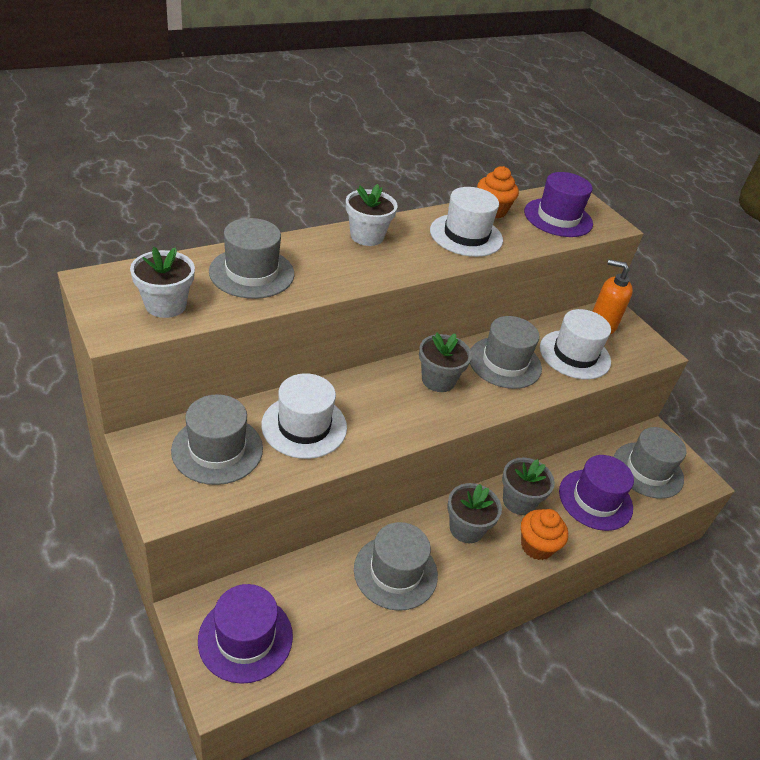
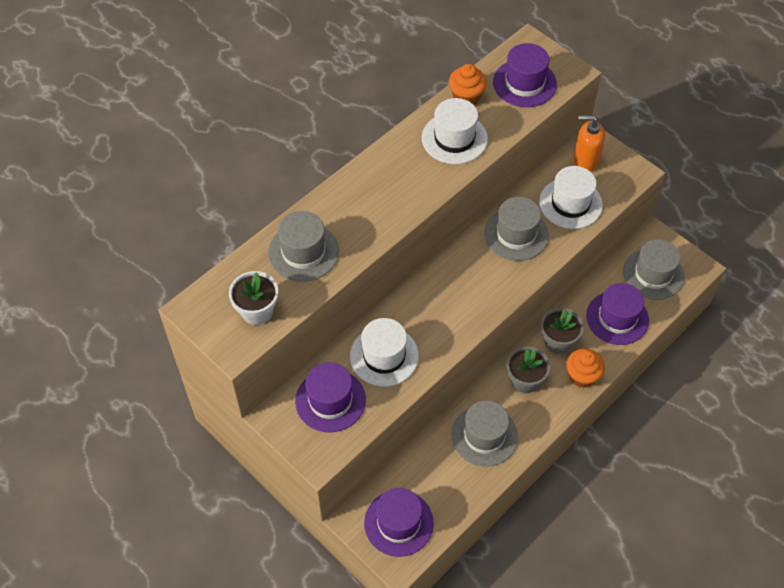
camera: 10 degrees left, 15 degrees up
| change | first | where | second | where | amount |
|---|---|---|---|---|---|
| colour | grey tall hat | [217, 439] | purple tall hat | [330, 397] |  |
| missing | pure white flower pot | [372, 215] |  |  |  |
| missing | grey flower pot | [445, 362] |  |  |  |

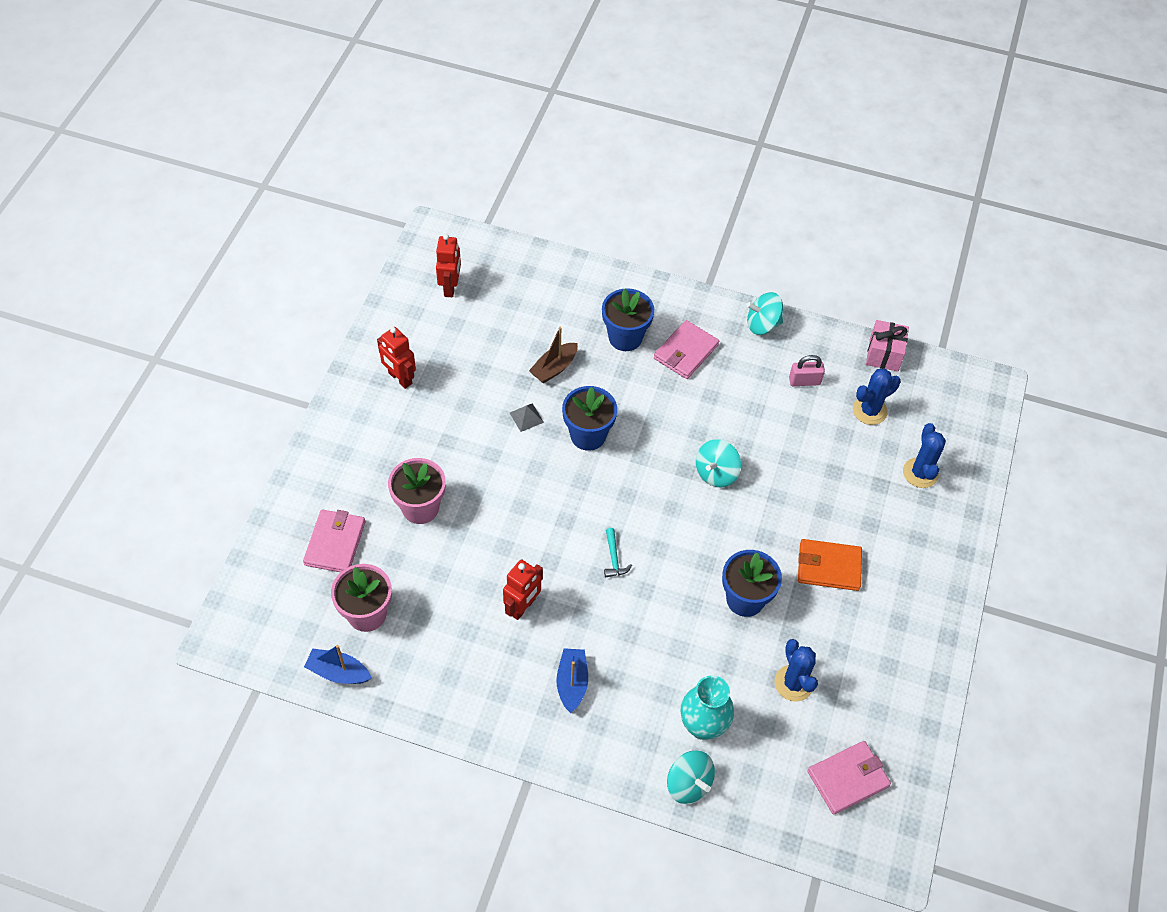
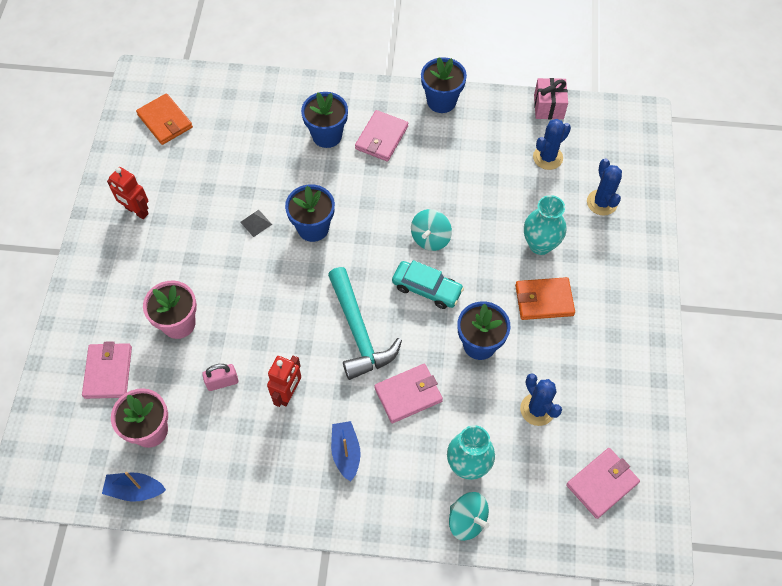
camera: 10 degrees left, 5 degrees up
| change | first | where | second | where | amount |
|---|---|---|---|---|---|
| exchanged | red robot | [448, 265] | orange-coloured card wallet | [164, 119] |  |
| missing | russet sailboat | [553, 355] |  |  |  |
| size | turquoise carpenter's hammer | [618, 552] |  | [365, 323] | x2.49 |
| exchanged | turquoise whirligig | [764, 313] | blue flower pot | [444, 85] |  |
| relocated | rose-pink small lock | [807, 370] |  | [220, 377] |  |
| appeared |  |  | rose-pink card wallet | [408, 393] |  |
| appeared |  |  | turquoise automobile | [428, 284] |  |
| appeared |  |  | turquoise tall vase | [545, 225] |  |

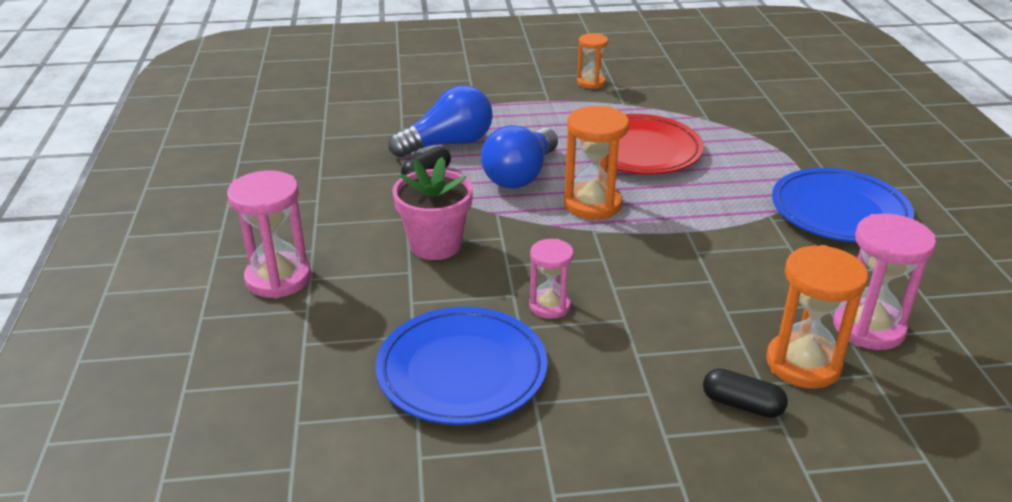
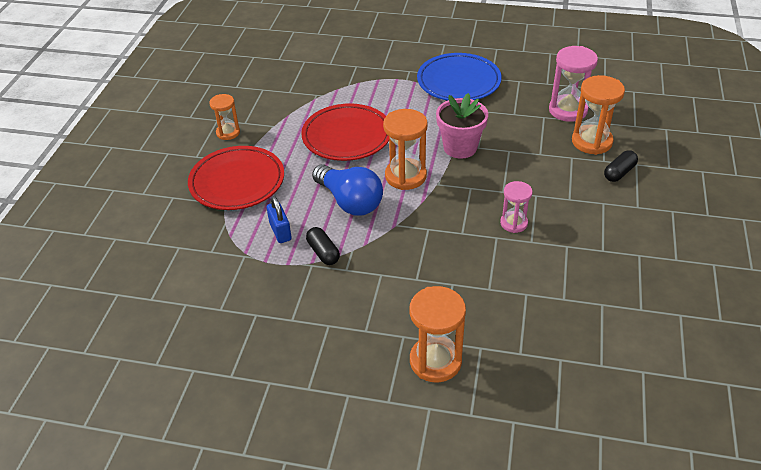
camera: 70 degrees left, 10 degrees up
| change | first | where | second | where | amount |
|---|---|---|---|---|---|
| colour | rose-pink sandglass | [269, 234] | orange-coloured sandglass | [438, 334] |  |
| missing | blue plate | [462, 366] |  |  |  |
| exchanged | blue bulb | [440, 121] | blue small lock | [279, 219] |  |
| relocated | rose-pink flower pot | [432, 208] |  | [462, 126] |  |
| appeared |  |  | red plate | [236, 178] |  |

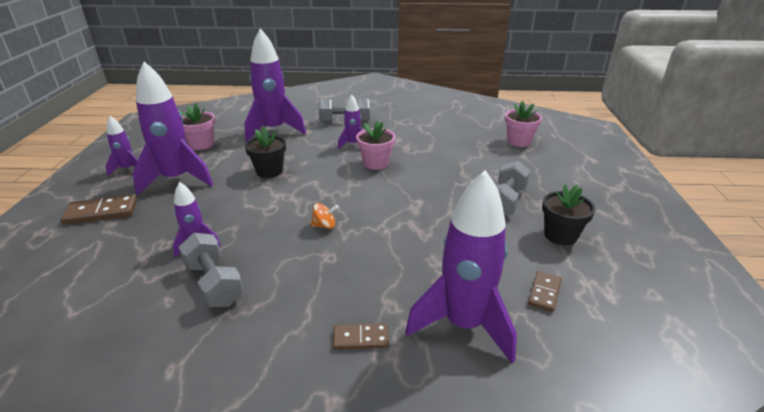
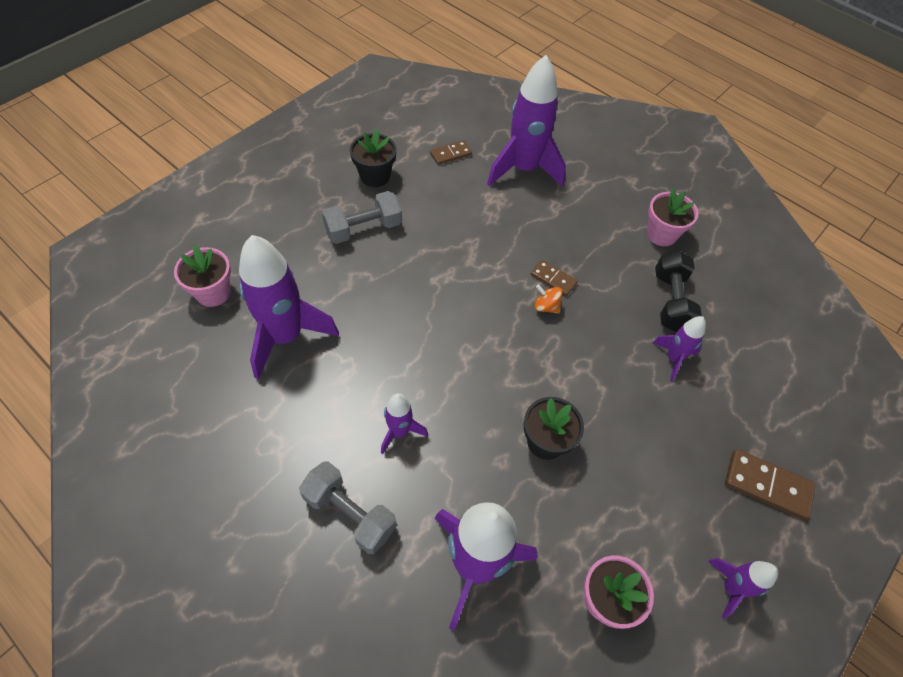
camera: 145 degrees left, 25 degrees up
| change | first | where | second | where | amount |
|---|---|---|---|---|---|
| relocated | purple rocket | [172, 129] |  | [289, 307] |  |
| colour | grey free weight | [211, 270] | ebony free weight | [678, 291] |  |
| relocated | russet domino tile | [361, 336] |  | [554, 278] |  |
| relocated | rose-pink flower pot | [375, 145] |  | [673, 217] |  |

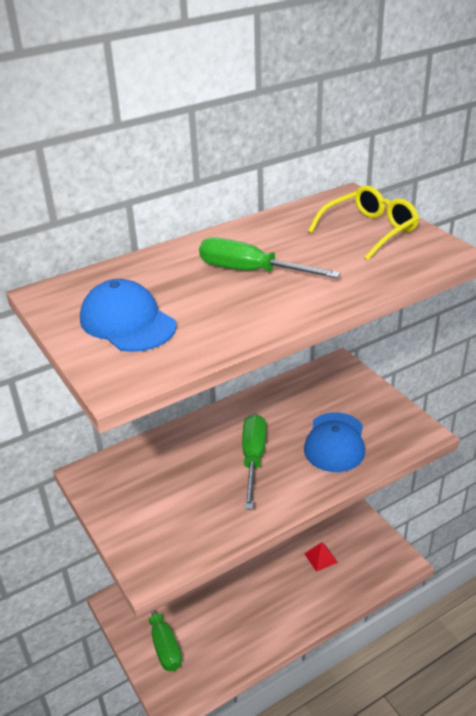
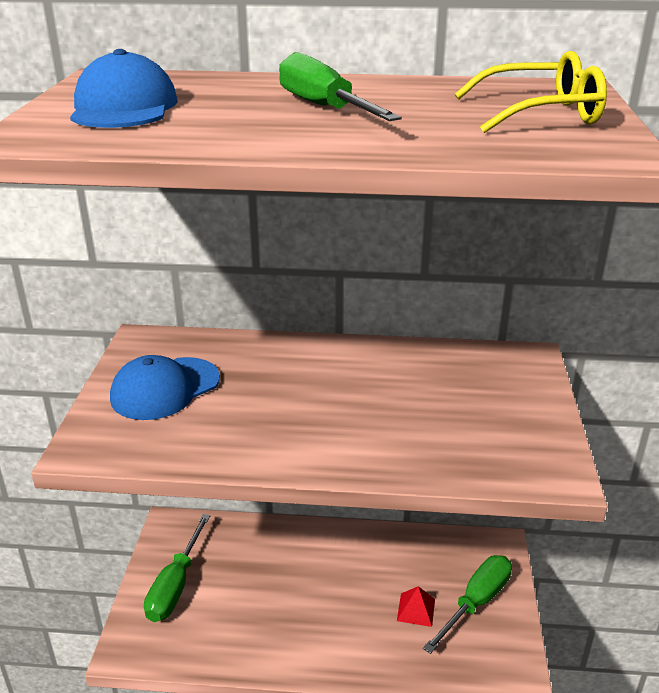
camera: 35 degrees right, 5 degrees down
| change | first | where | second | where | amount |
|---|---|---|---|---|---|
| relocated | leaf-green hand screwdriver | [254, 461] |  | [467, 604] |  |
| relocated | blue baseball cap | [334, 442] |  | [165, 387] |  |

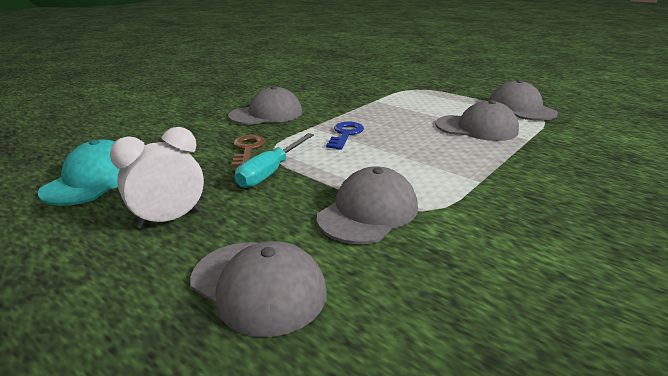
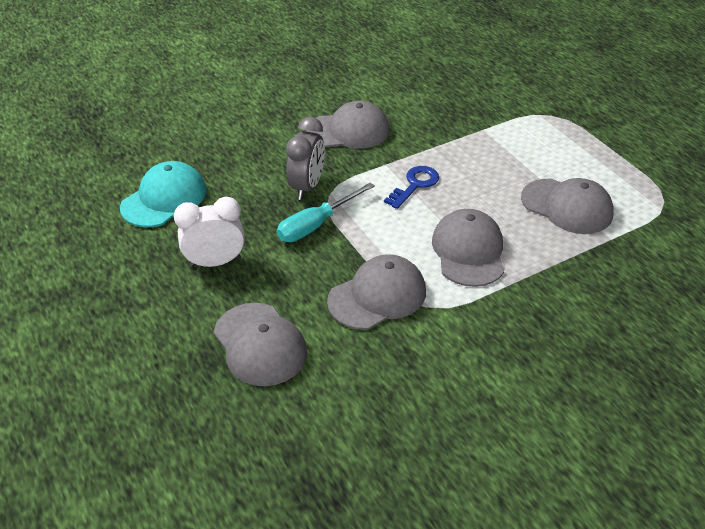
camera: 20 degrees right, 15 degrees up
| change | first | where | second | where | amount |
|---|---|---|---|---|---|
| exchanged | russet key | [248, 151] | grey bedside clock | [305, 158] |  |
| relocated | grey baseball cap | [523, 100] |  | [468, 248] |  |

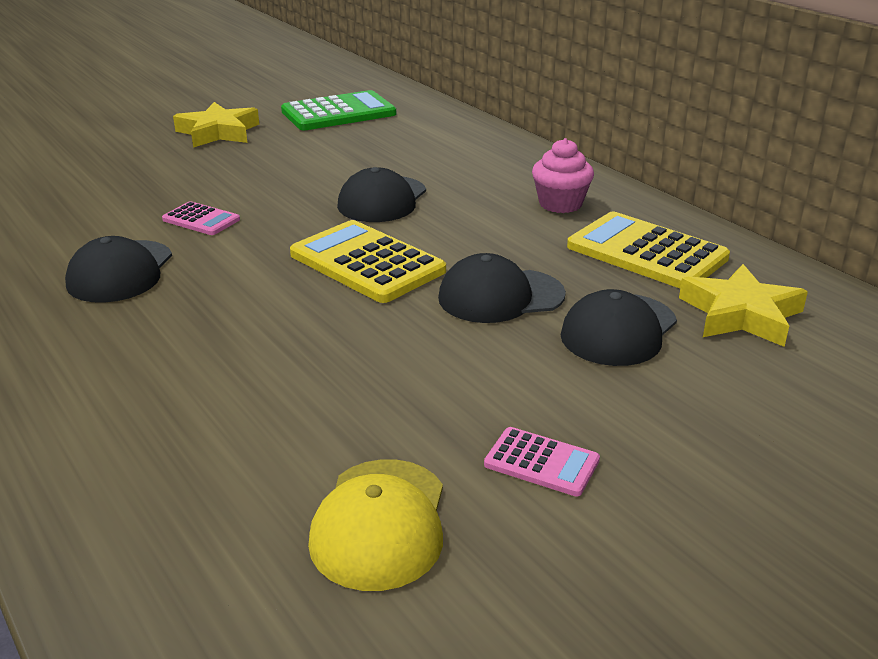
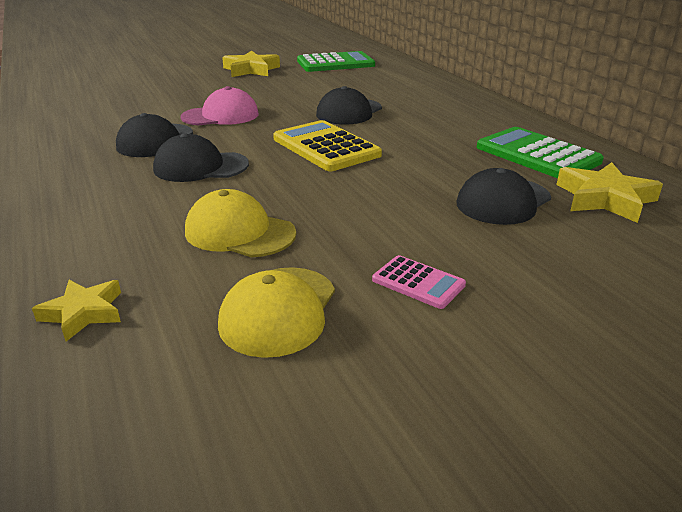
camera: 10 degrees right, 0 degrees up
| change | first | where | second | where | amount |
|---|---|---|---|---|---|
| exchanged | rose-pink calculator | [201, 218] | rose-pink baseball cap | [220, 106] |  |
| relocated | ebony baseball cap | [502, 288] |  | [201, 157] |  |
| missing | rose-pink cupcake | [563, 175] |  |  |  |
| colour | bright yellow calculator | [648, 250] | leaf-green calculator | [540, 152] |  |
| appeared |  |  | bright yellow star | [76, 310] |  |
| appeared |  |  | bright yellow baseball cap | [240, 223] |  |

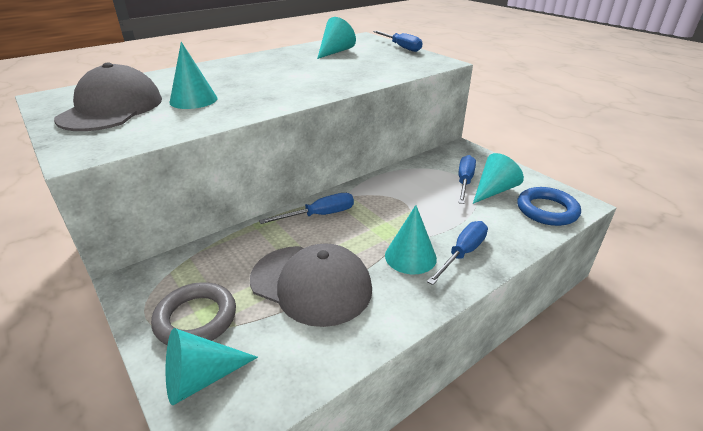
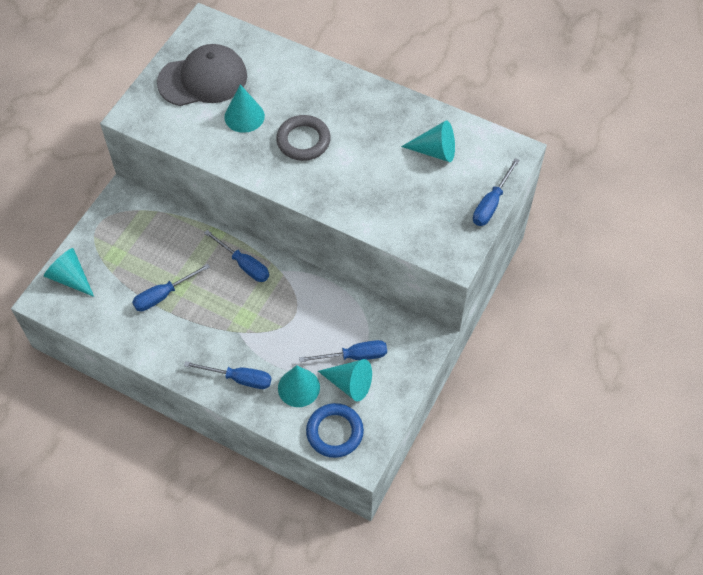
camera: 65 degrees right, 25 degrees up
| change | first | where | second | where | amount |
|---|---|---|---|---|---|
| relocated | grey hoop | [193, 313] |  | [303, 138] |  |
| exchanged | grey baseball cap | [311, 285] | blue hand screwdriver | [171, 287] |  |
| relocated | turquoise cone shape | [411, 239] |  | [299, 386] |  |

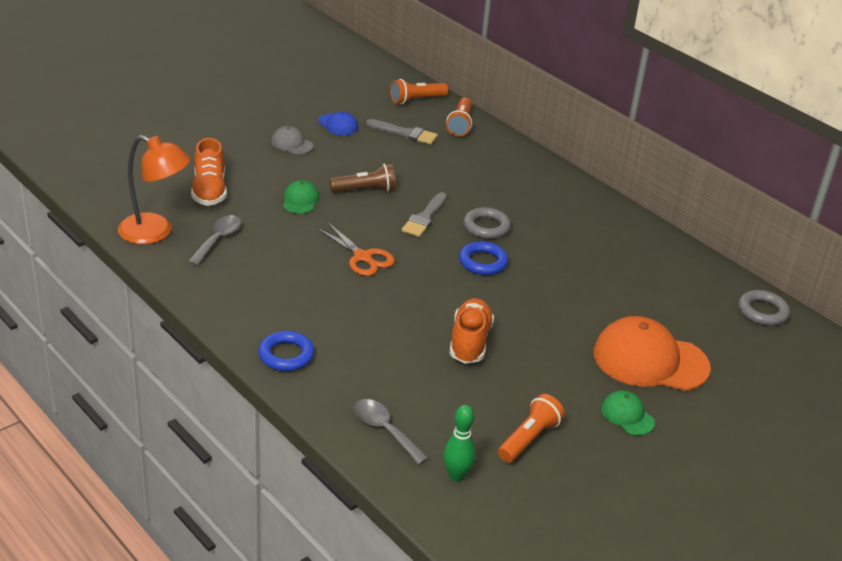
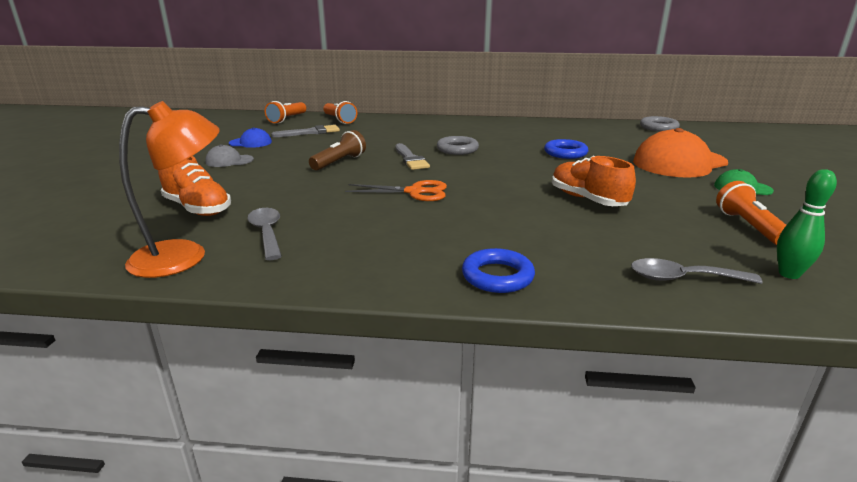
camera: 40 degrees left, 10 degrees down
| change | first | where | second | where | amount |
|---|---|---|---|---|---|
| missing | leaf-green baseball cap | [301, 197] |  |  |  |
| relocated | blue hoop | [483, 258] |  | [566, 149] |  |

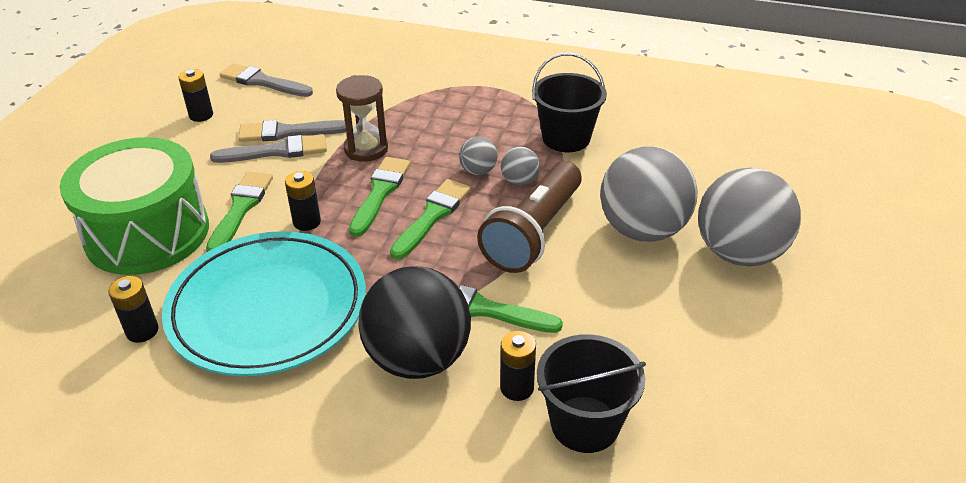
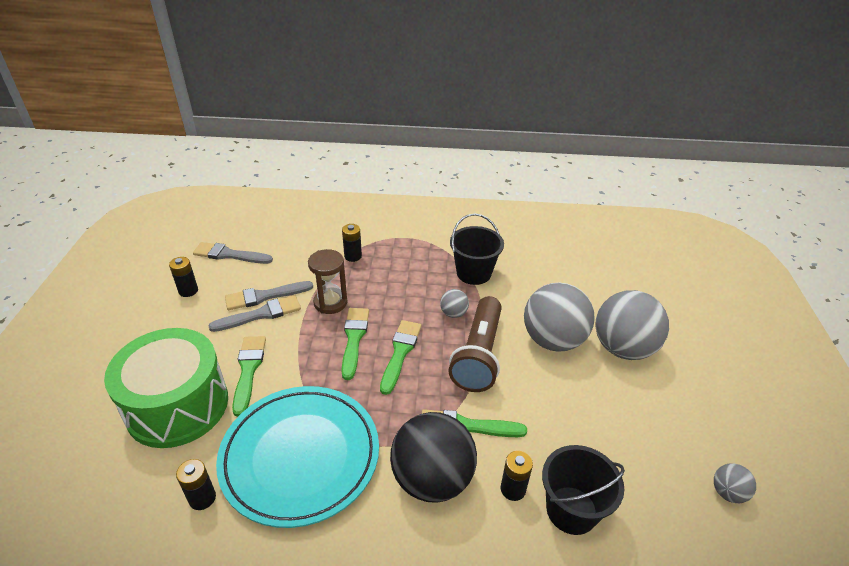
camera: 15 degrees left, 0 degrees up
| change | first | where | second | where | amount |
|---|---|---|---|---|---|
| relocated | ebony battery | [303, 201] |  | [352, 243] |  |
| relocated | grey ball | [478, 156] |  | [735, 483] |  |

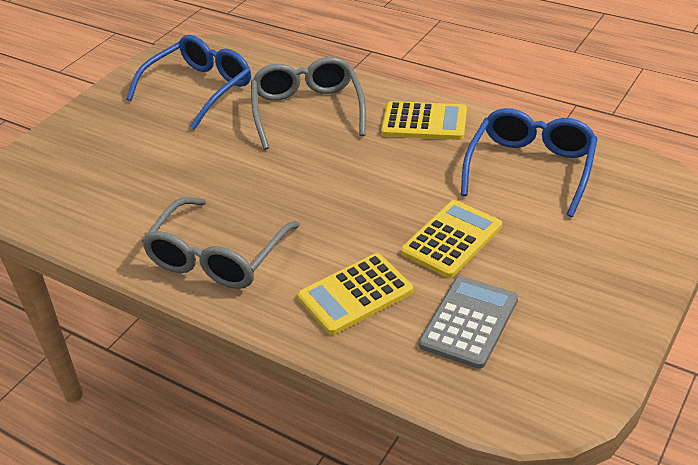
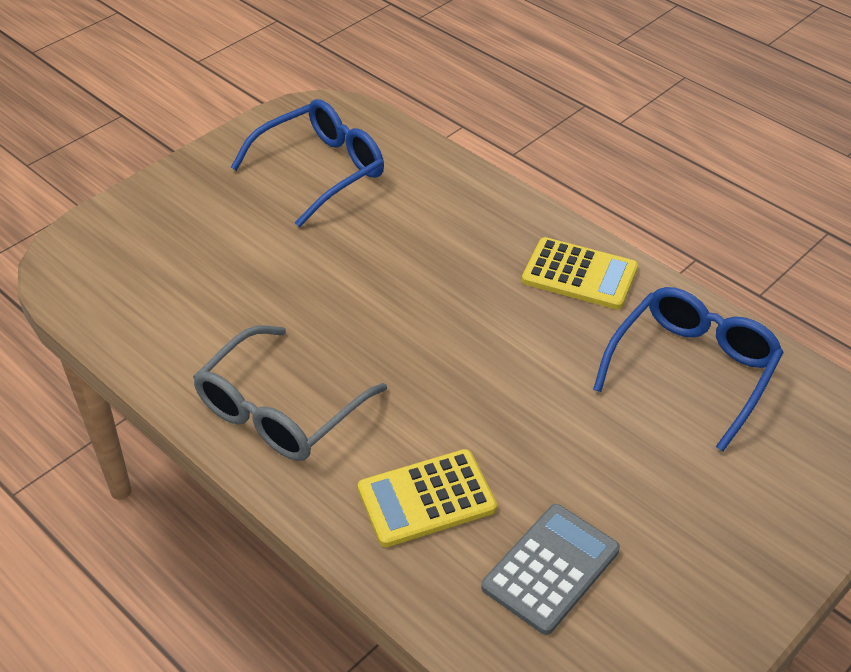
camera: 10 degrees right, 5 degrees up
| change | first | where | second | where | amount |
|---|---|---|---|---|---|
| missing | grey spectacles | [308, 103] |  |  |  |
| missing | bright yellow calculator | [451, 239] |  |  |  |

